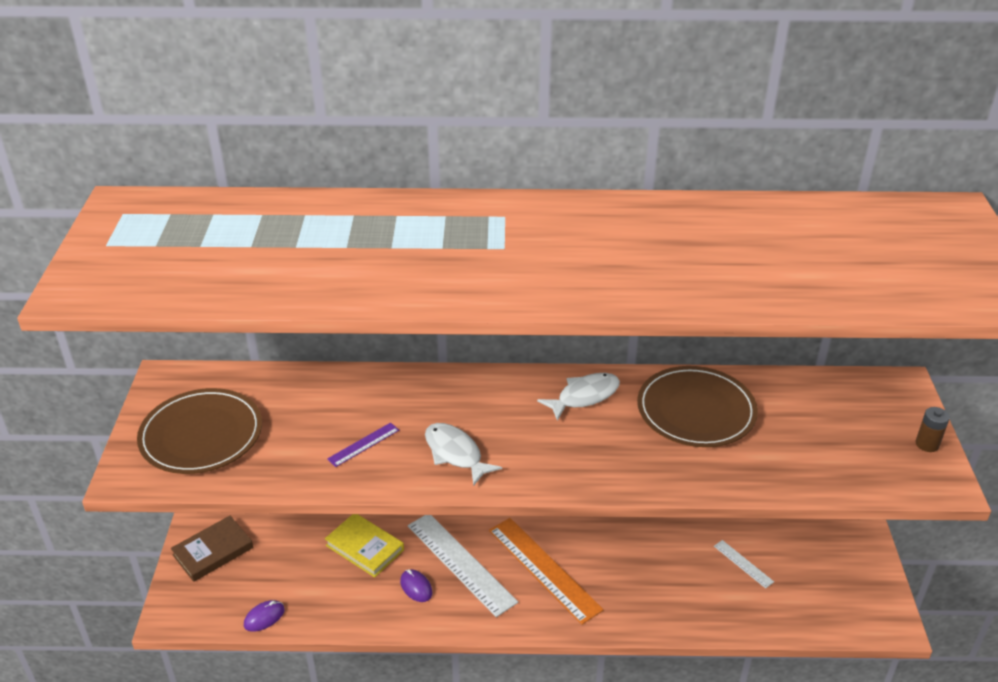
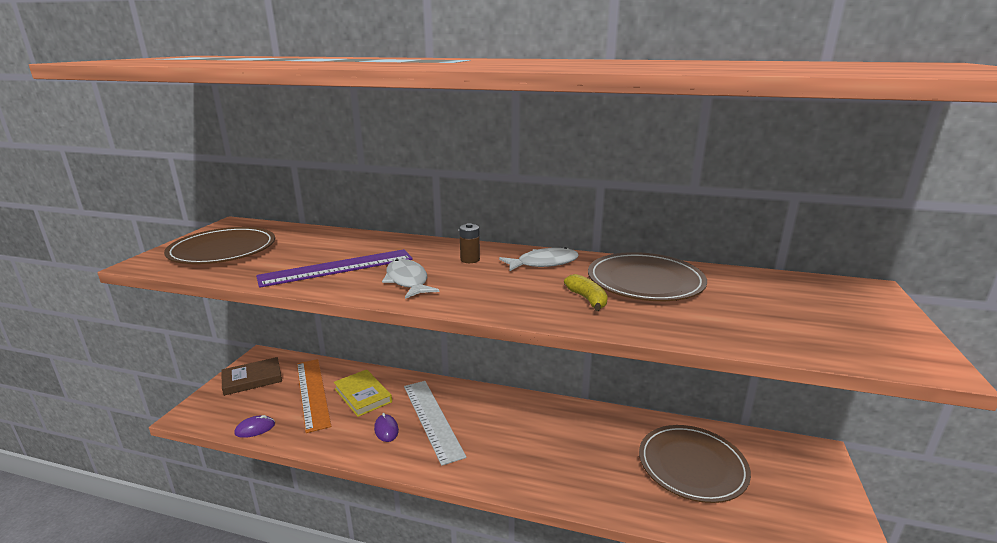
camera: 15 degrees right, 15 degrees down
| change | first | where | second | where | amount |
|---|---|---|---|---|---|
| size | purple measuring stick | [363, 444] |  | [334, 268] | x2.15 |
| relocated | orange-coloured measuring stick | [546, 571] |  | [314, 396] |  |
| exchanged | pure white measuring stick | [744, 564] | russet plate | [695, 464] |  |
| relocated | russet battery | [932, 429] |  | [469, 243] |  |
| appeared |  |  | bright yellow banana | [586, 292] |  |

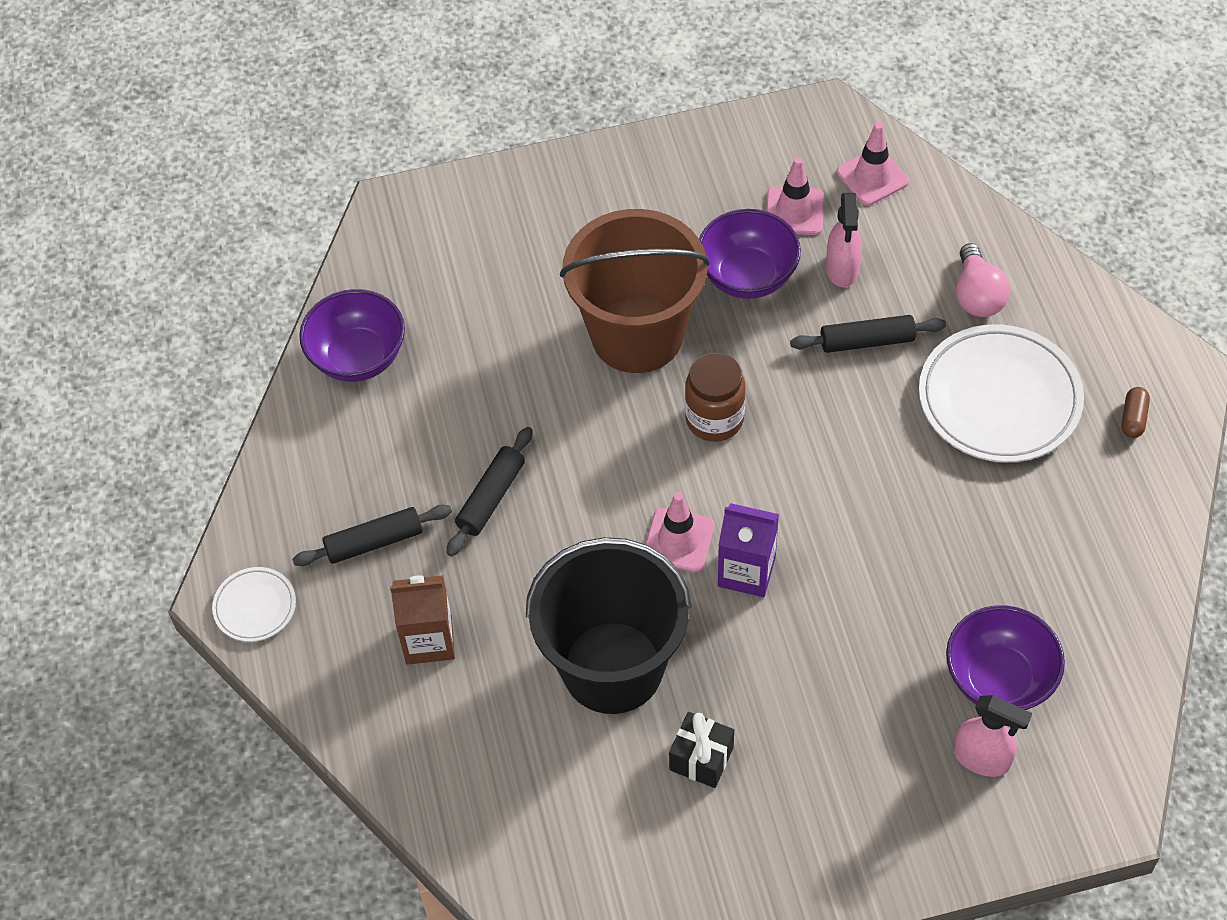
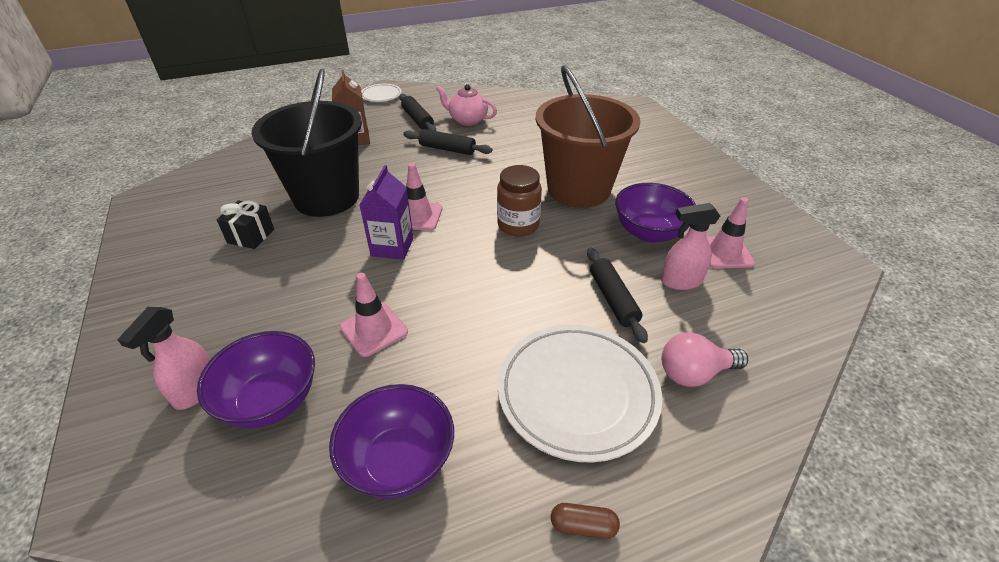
camera: 80 degrees right, 15 degrees down
| change | first | where | second | where | amount |
|---|---|---|---|---|---|
| relocated | purple deep dish | [352, 335] |  | [391, 441] |  |
| relocated | rose-pink traffic cone | [873, 163] |  | [374, 315] |  |
| appeared |  |  | rose-pink tea pot | [466, 105] |  |

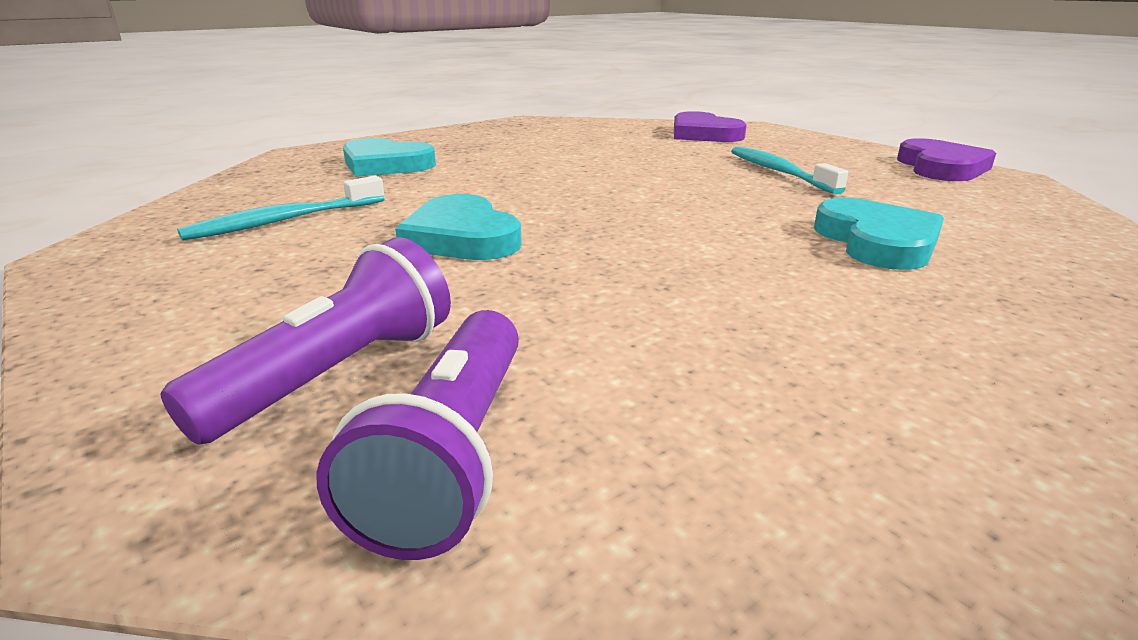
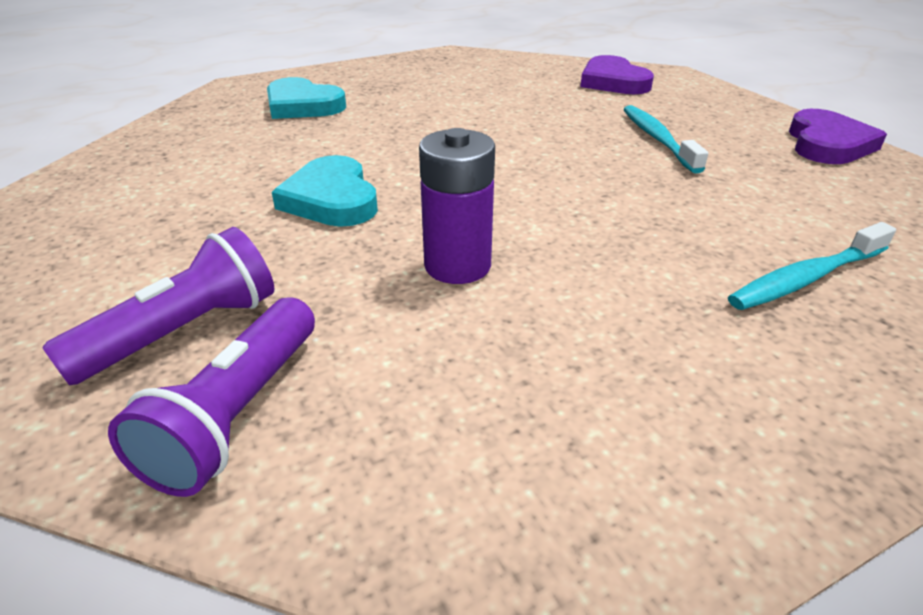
camera: 10 degrees right, 10 degrees up
| change | first | where | second | where | amount |
|---|---|---|---|---|---|
| relocated | turquoise toothbrush | [281, 208] |  | [812, 266] |  |
| missing | turquoise love heart | [879, 234] |  |  |  |
| appeared |  |  | purple battery | [457, 206] |  |

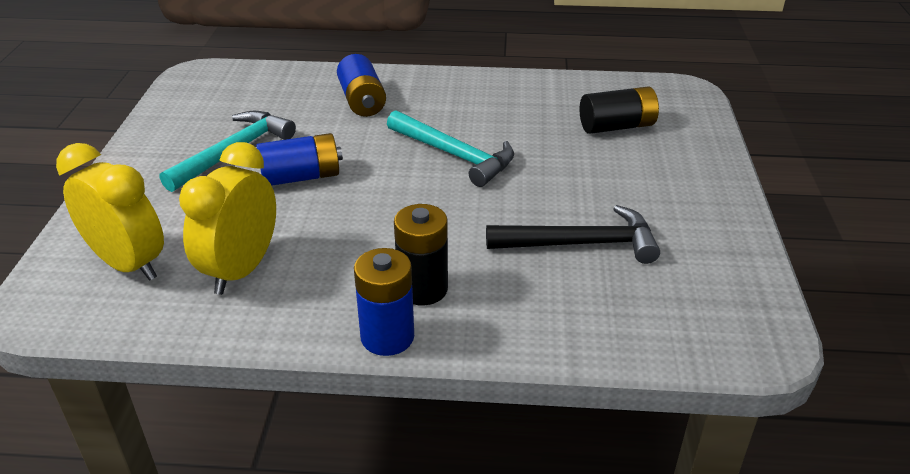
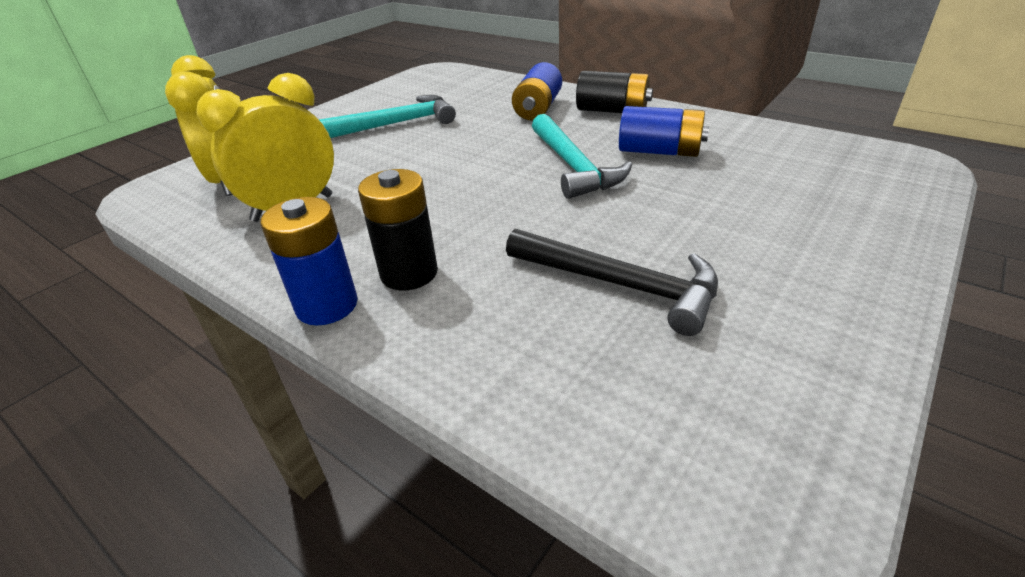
camera: 35 degrees right, 0 degrees up
| change | first | where | second | where | amount |
|---|---|---|---|---|---|
| relocated | blue battery | [299, 159] |  | [664, 131] |  |
| relocated | ebony battery | [619, 110] |  | [614, 92] |  |

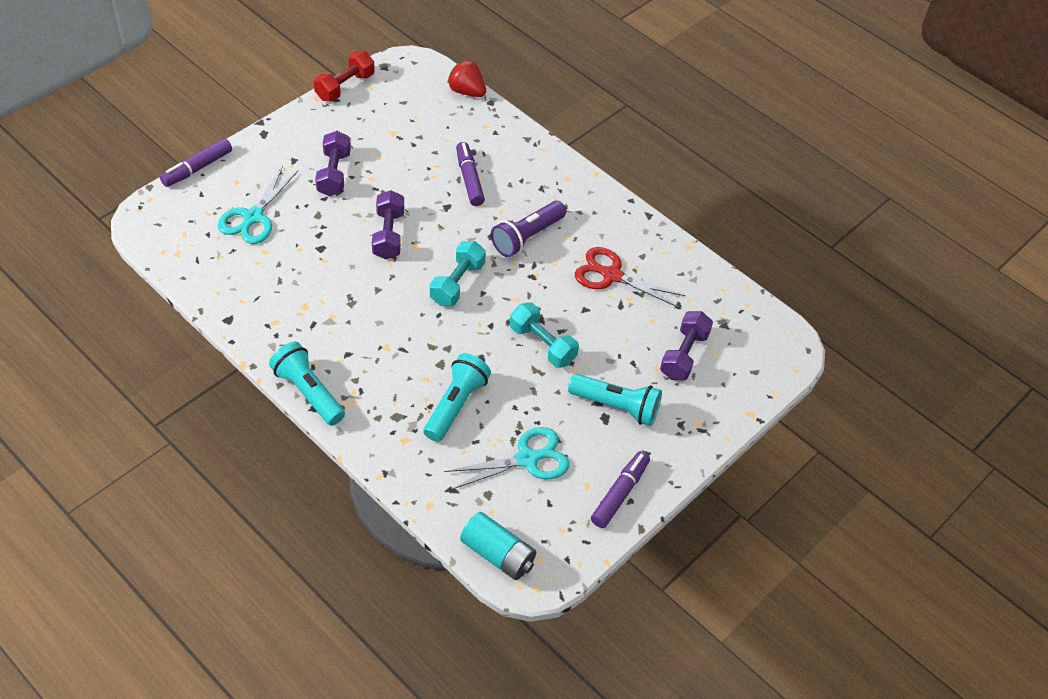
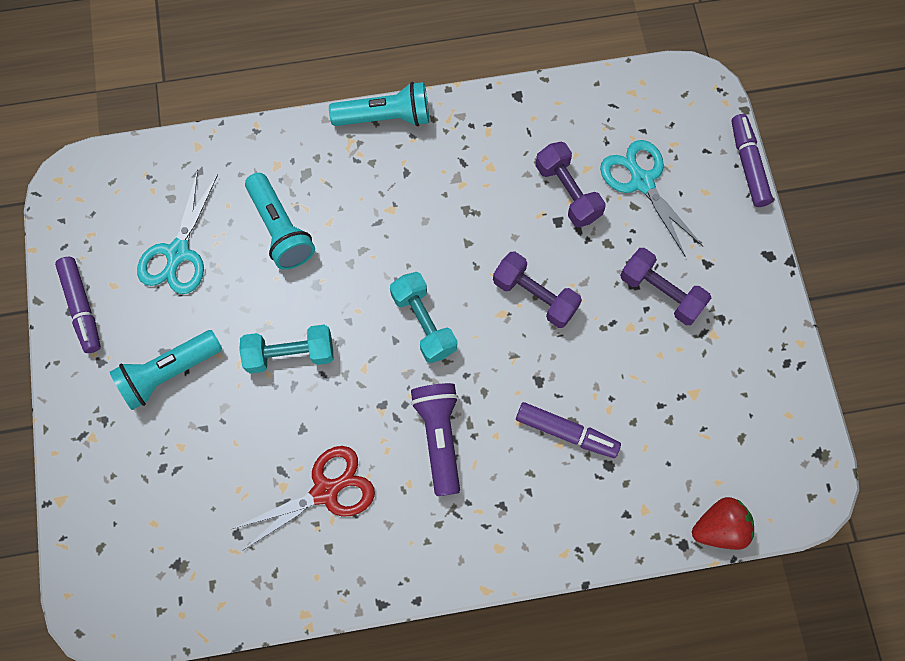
camera: 130 degrees right, 20 degrees up
| change | first | where | second | where | amount |
|---|---|---|---|---|---|
| missing | red free weight | [344, 76] |  |  |  |
| missing | turquoise battery | [498, 546] |  |  |  |
| relocated | purple free weight | [686, 345] |  | [571, 184] |  |

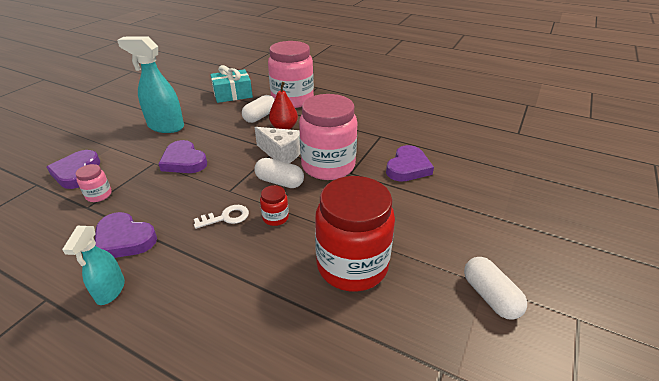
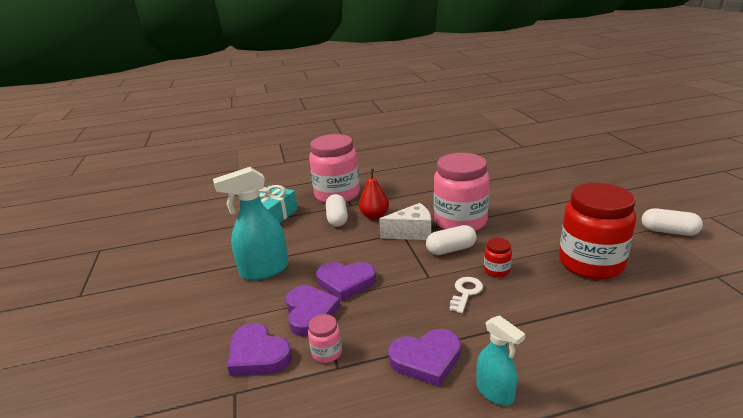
camera: 40 degrees left, 10 degrees down
| change | first | where | second | where | amount |
|---|---|---|---|---|---|
| relocated | purple love heart | [410, 163] |  | [313, 311] |  |

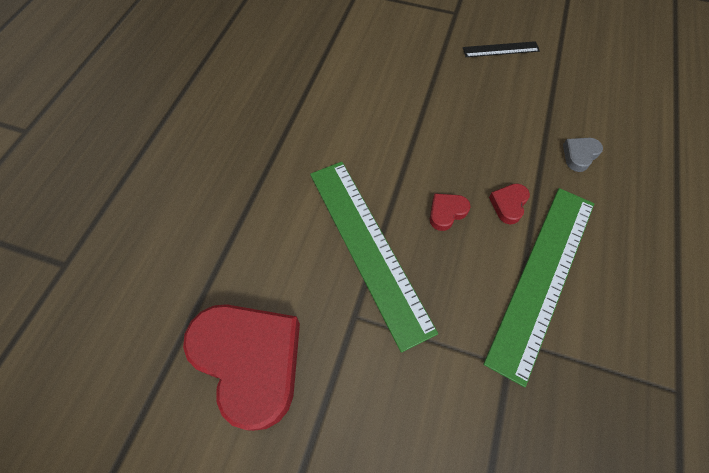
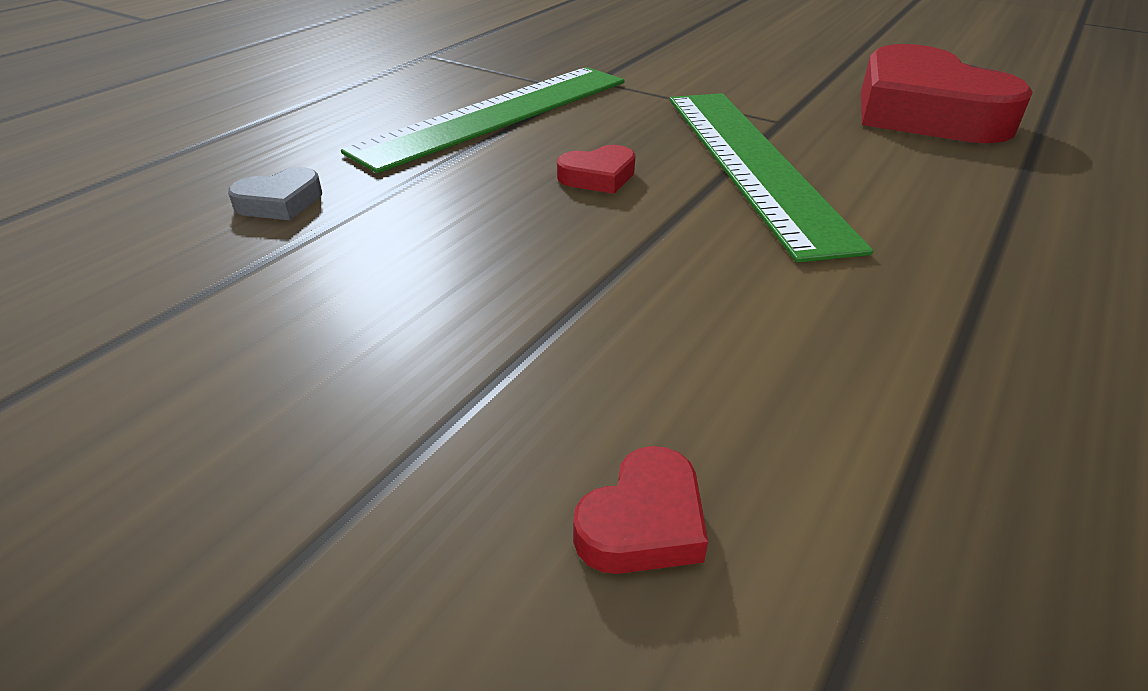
camera: 165 degrees left, 25 degrees down
| change | first | where | second | where | amount |
|---|---|---|---|---|---|
| missing | ebony measuring stick | [501, 49] |  |  |  |
| relocated | red love heart | [509, 203] |  | [640, 510] |  |

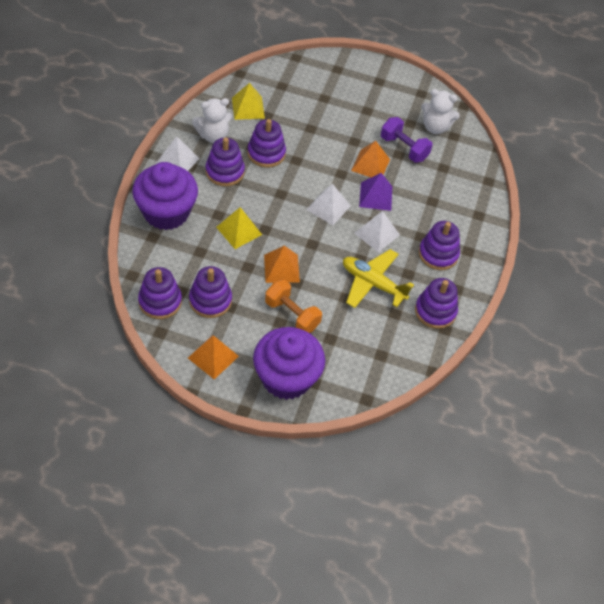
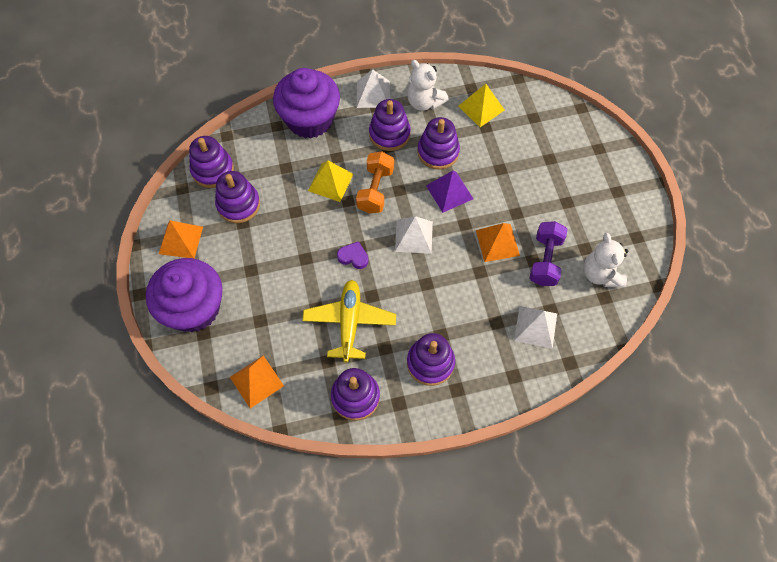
camera: 65 degrees right, 10 degrees up
| change | first | where | second | where | amount |
|---|---|---|---|---|---|
| relocated | orange-coloured pyramid | [282, 264] |  | [257, 382] |  |
| relocated | orange-coloured free weight | [293, 306] |  | [375, 182] |  |
| relocated | pure white pyramid | [377, 232] |  | [535, 327] |  |
| relocated | purple pyramid | [375, 192] |  | [449, 192] |  |
| appeared |  |  | purple love heart | [352, 255] |  |

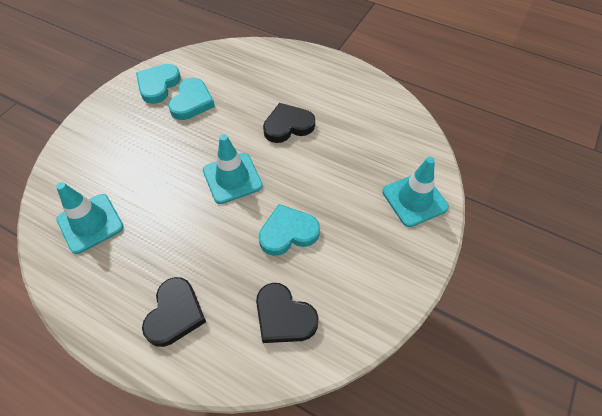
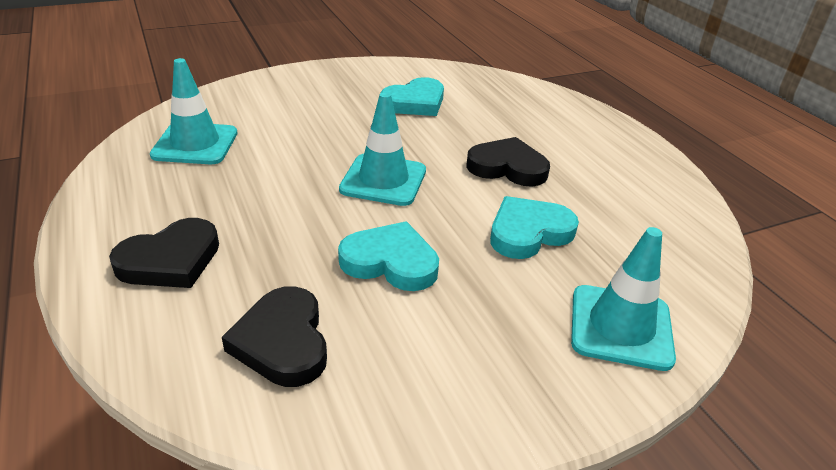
camera: 35 degrees right, 20 degrees down
| change | first | where | second | where | amount |
|---|---|---|---|---|---|
| relocated | turquoise love heart | [158, 84] |  | [534, 227] |  |

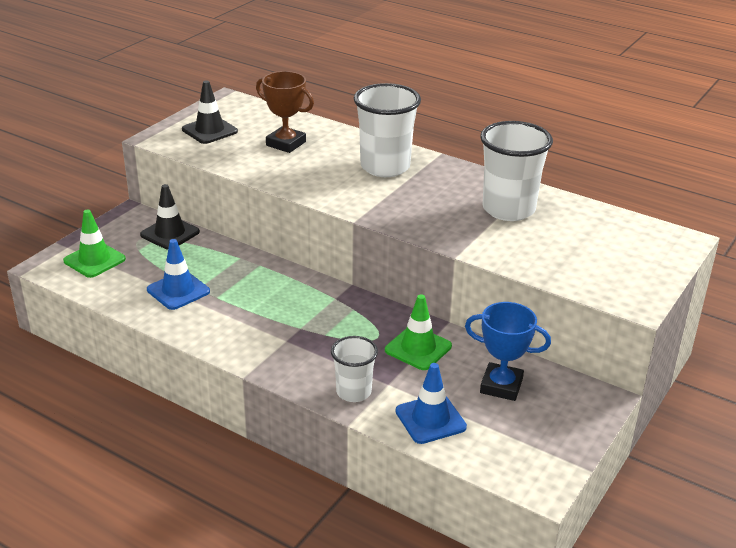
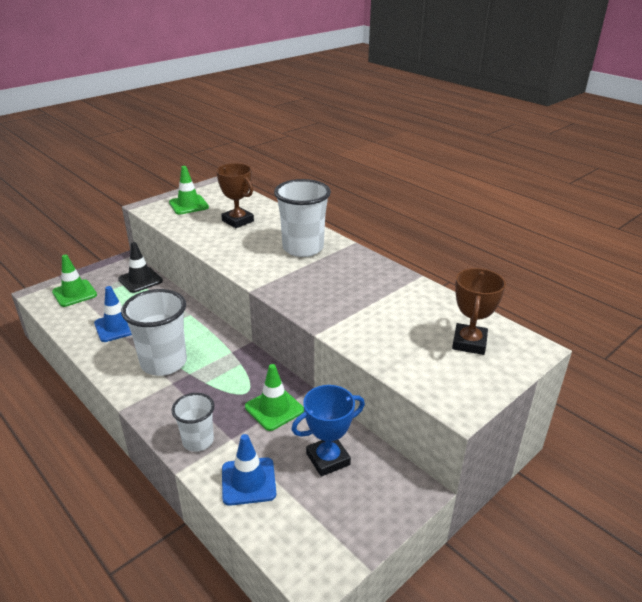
camera: 15 degrees right, 0 degrees up
| change | first | where | second | where | amount |
|---|---|---|---|---|---|
| colour | ebony traffic cone | [210, 112] | leaf-green traffic cone | [189, 190] |  |
| spun | blue award cup | [508, 351] |  | [328, 431] | 60 degrees counterclockwise |
| relocated | pure white beaker | [516, 171] |  | [154, 332] |  |
| appeared |  |  | russet award cup | [479, 311] |  |

